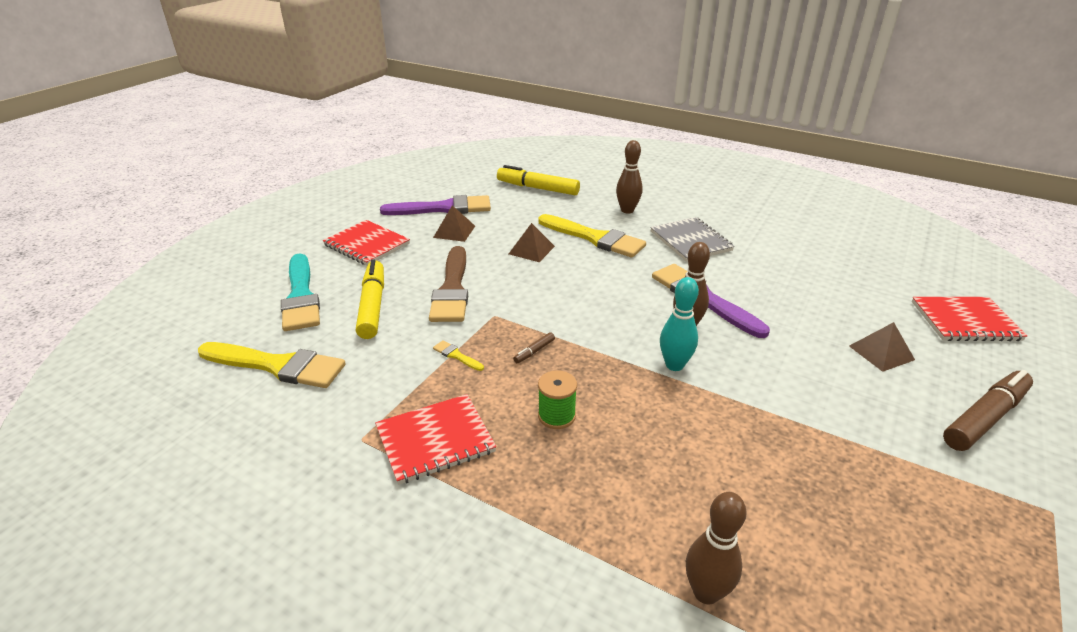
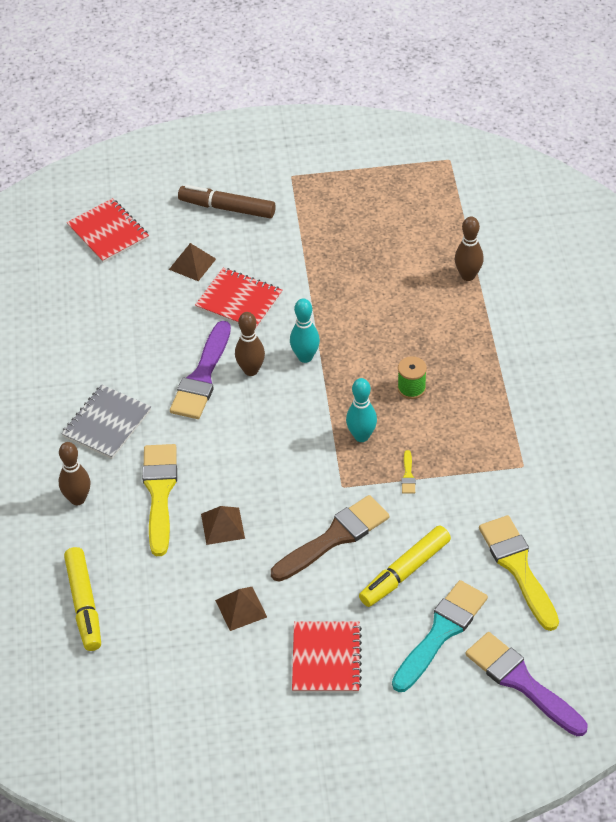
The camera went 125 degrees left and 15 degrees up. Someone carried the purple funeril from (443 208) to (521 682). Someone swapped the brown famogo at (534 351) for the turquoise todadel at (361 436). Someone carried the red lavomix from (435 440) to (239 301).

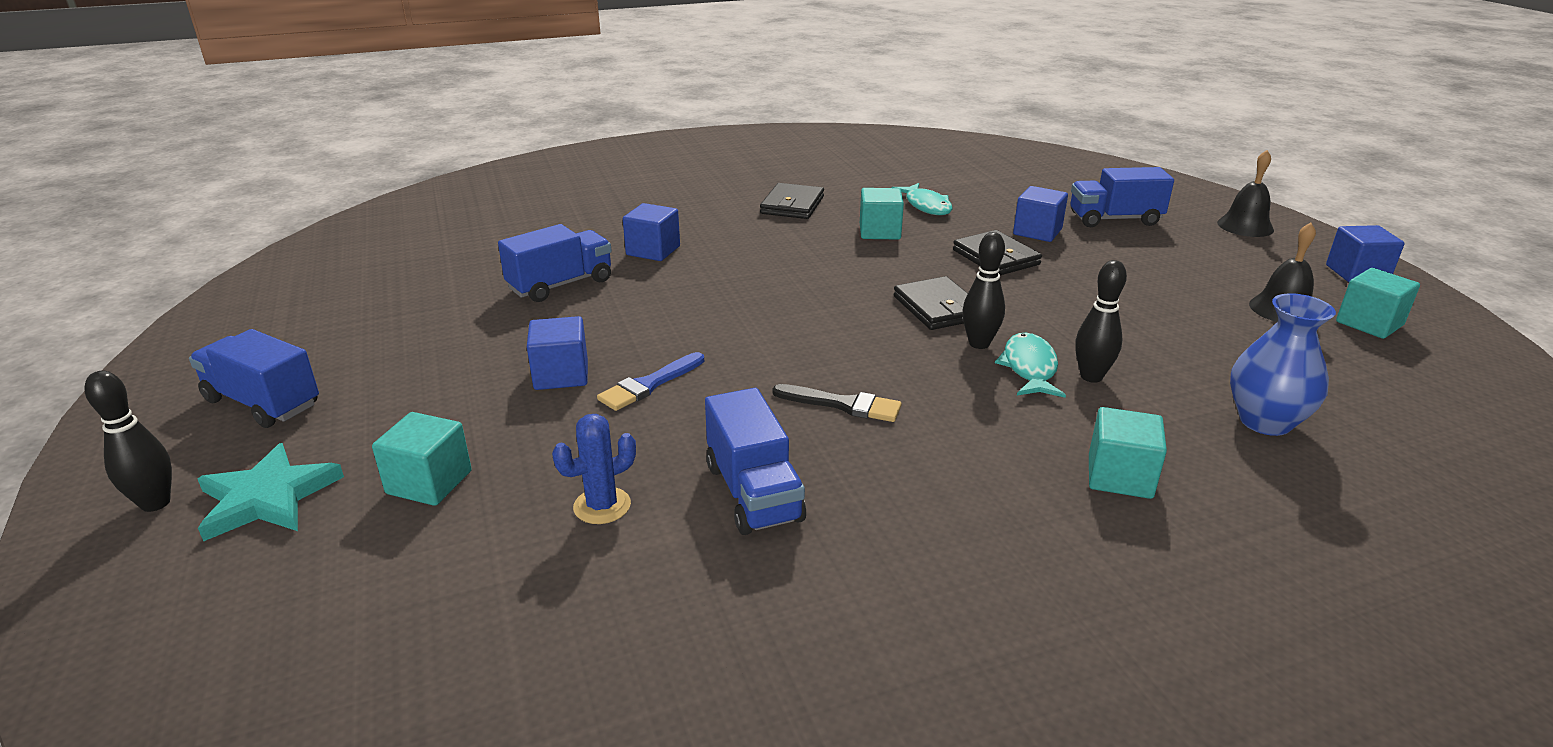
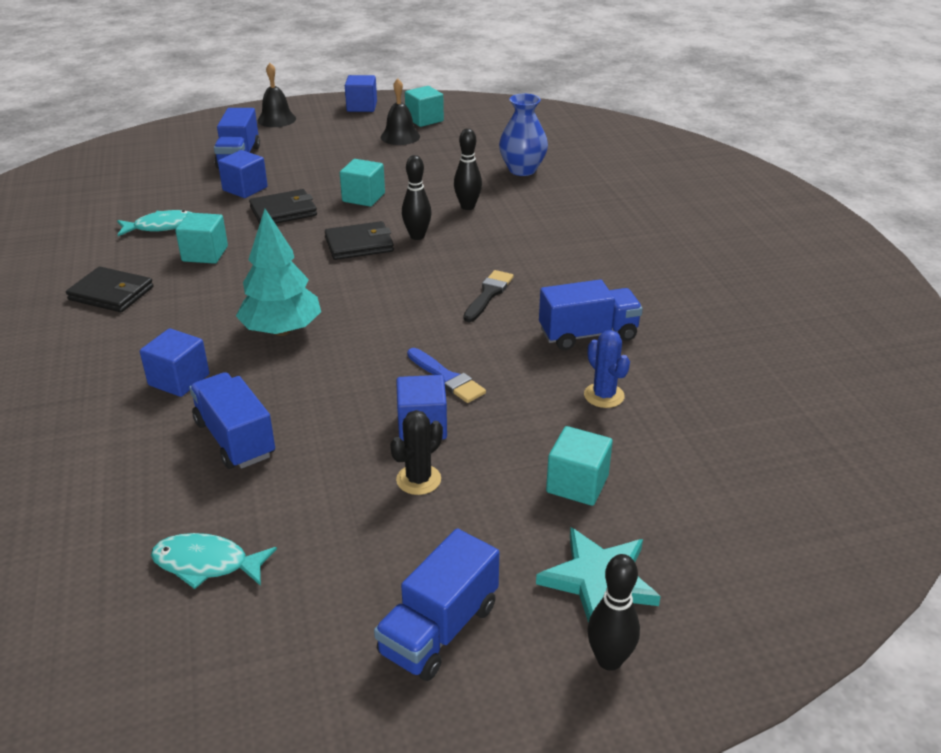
The camera went 85 degrees left and 5 degrees up. Someone carried the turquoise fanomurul from (1029 368) to (206 564). Someone carried the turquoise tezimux from (1120 476) to (363 197). Someone put down the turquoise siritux at (282 330). Someone put down the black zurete at (418 480).

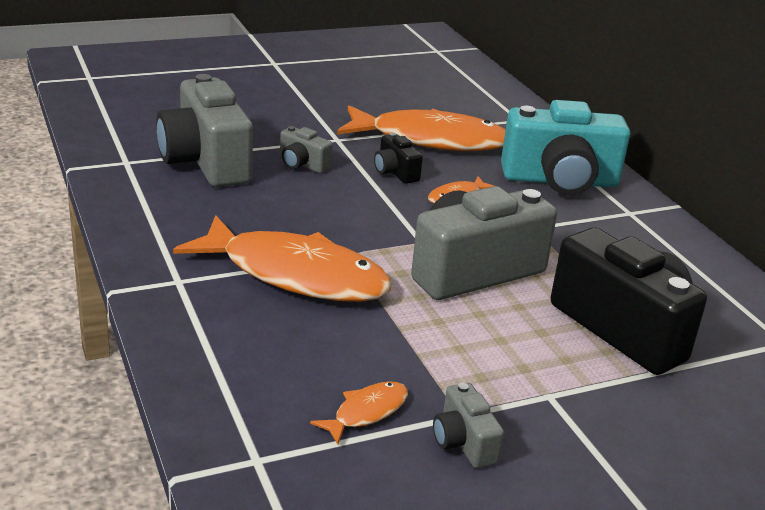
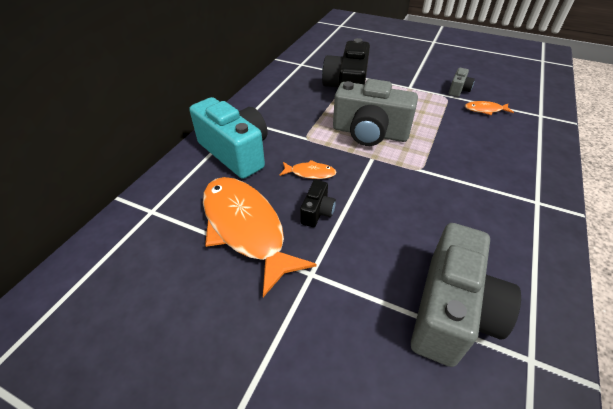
The camera went 130 degrees left and 15 degrees up. Someone took away the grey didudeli at (302 164). Someone took away the orange fanomurul at (295 275).

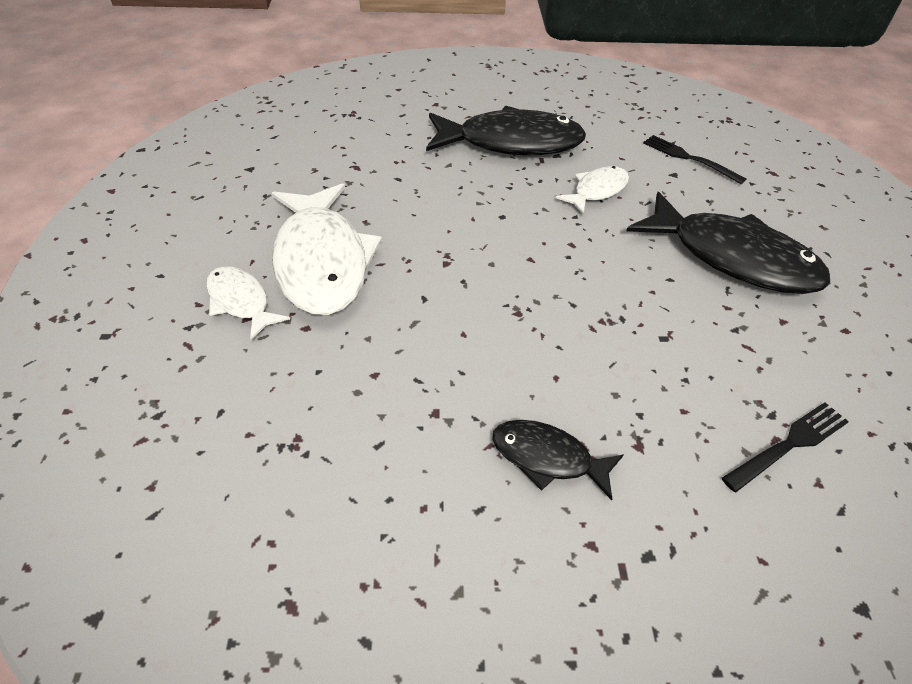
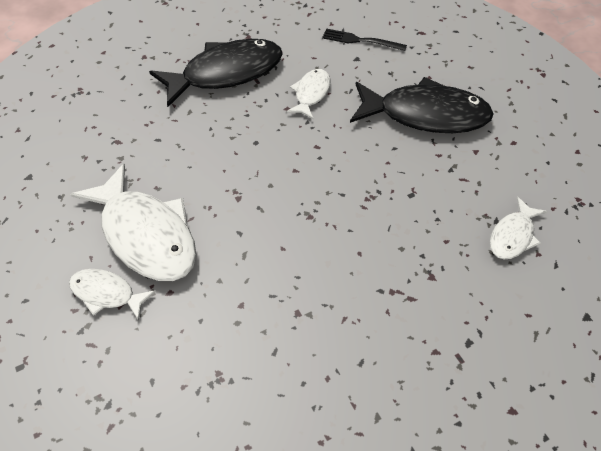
The camera went 25 degrees left and 5 degrees up. Someone swapped the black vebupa at (789 444) for the white fanomurul at (513 236). Someone took away the black fanomurul at (547 458).

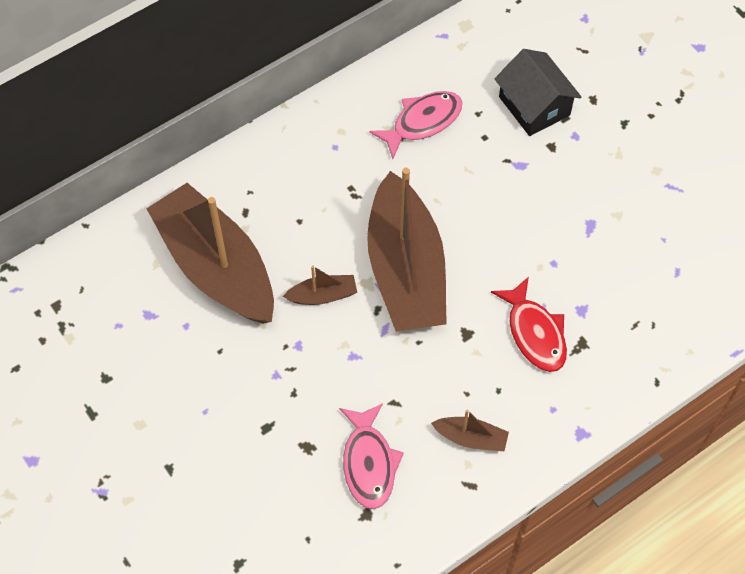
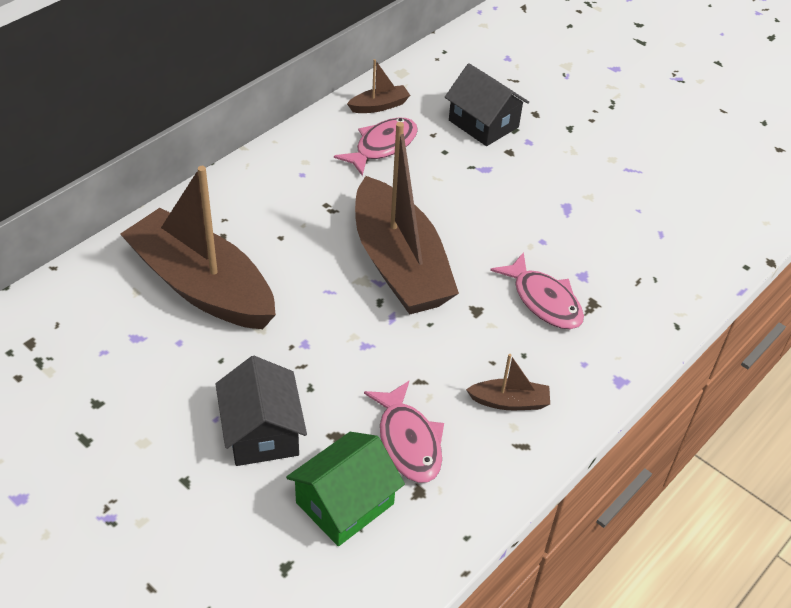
The camera went 15 degrees left and 15 degrees down. Someone carried the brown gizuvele from (322 295) to (379 106). Someone repainted the red fanomurul at (534 333), which became the pink fanomurul at (543 300). Someone put down the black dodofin at (262 432). Someone put down the green dodofin at (345 503).

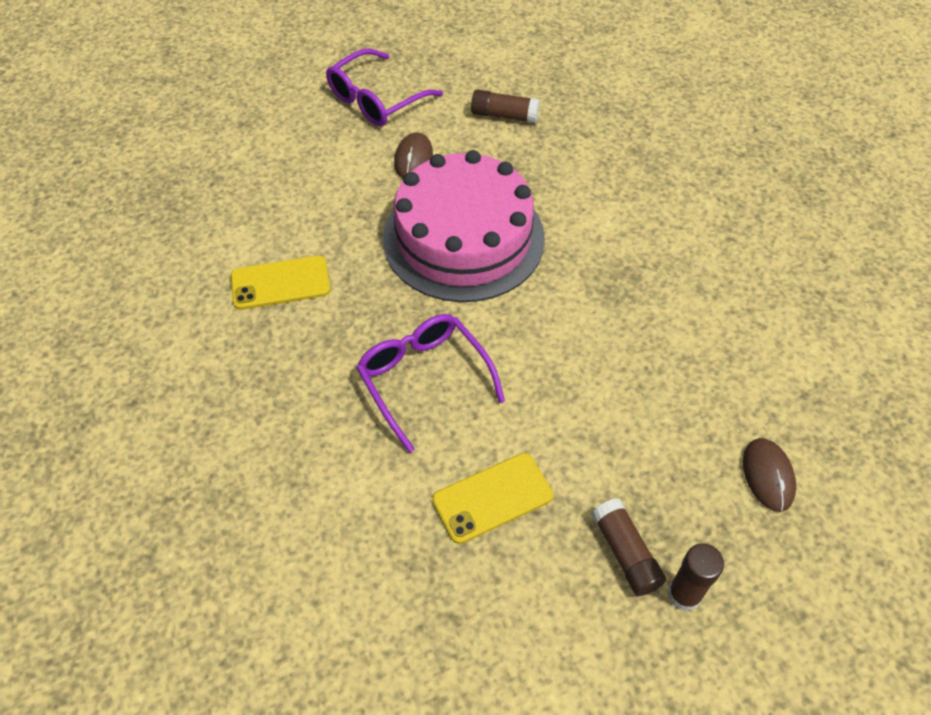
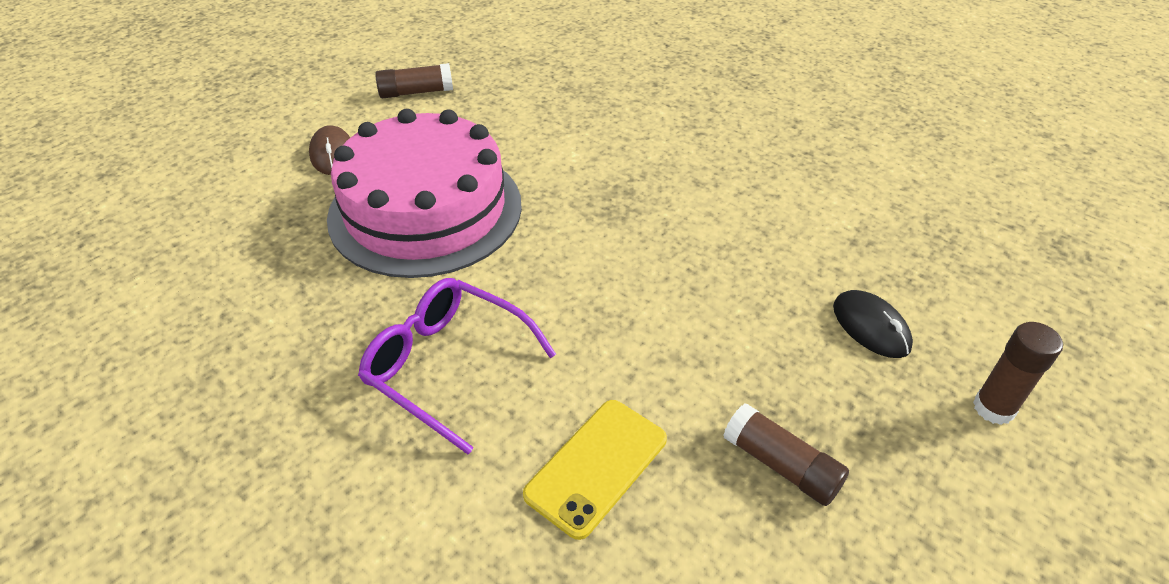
The camera went 25 degrees left and 10 degrees down. Someone took away the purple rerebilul at (376 99). Someone took away the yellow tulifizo at (280 283). Someone repainted the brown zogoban at (768 476), which became the black zogoban at (871 327). Someone carried the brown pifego from (684 594) to (993 408).

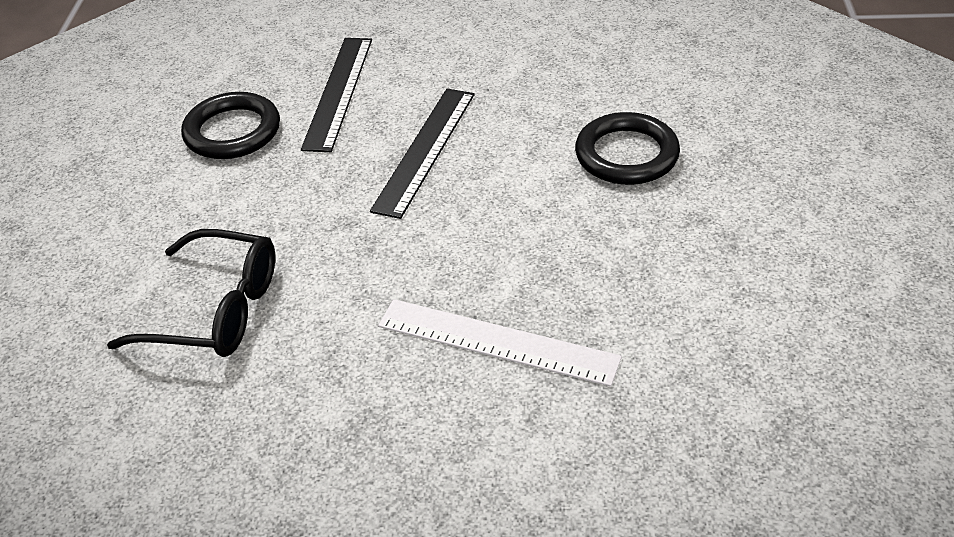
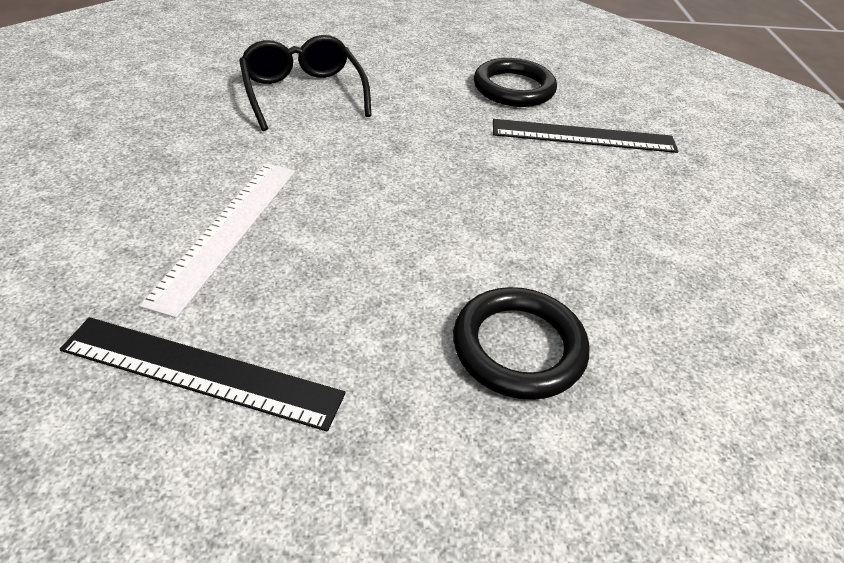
The camera went 80 degrees right and 0 degrees up. Someone carried the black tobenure from (425 150) to (201 371). Someone rotated the black rerebilul at (215 310) by 150 degrees clockwise.

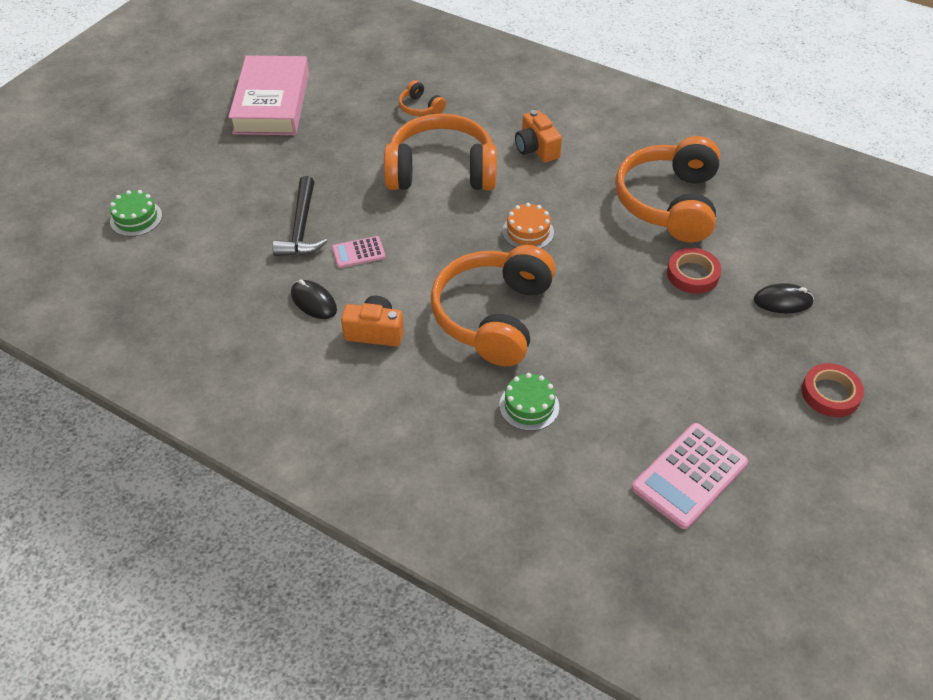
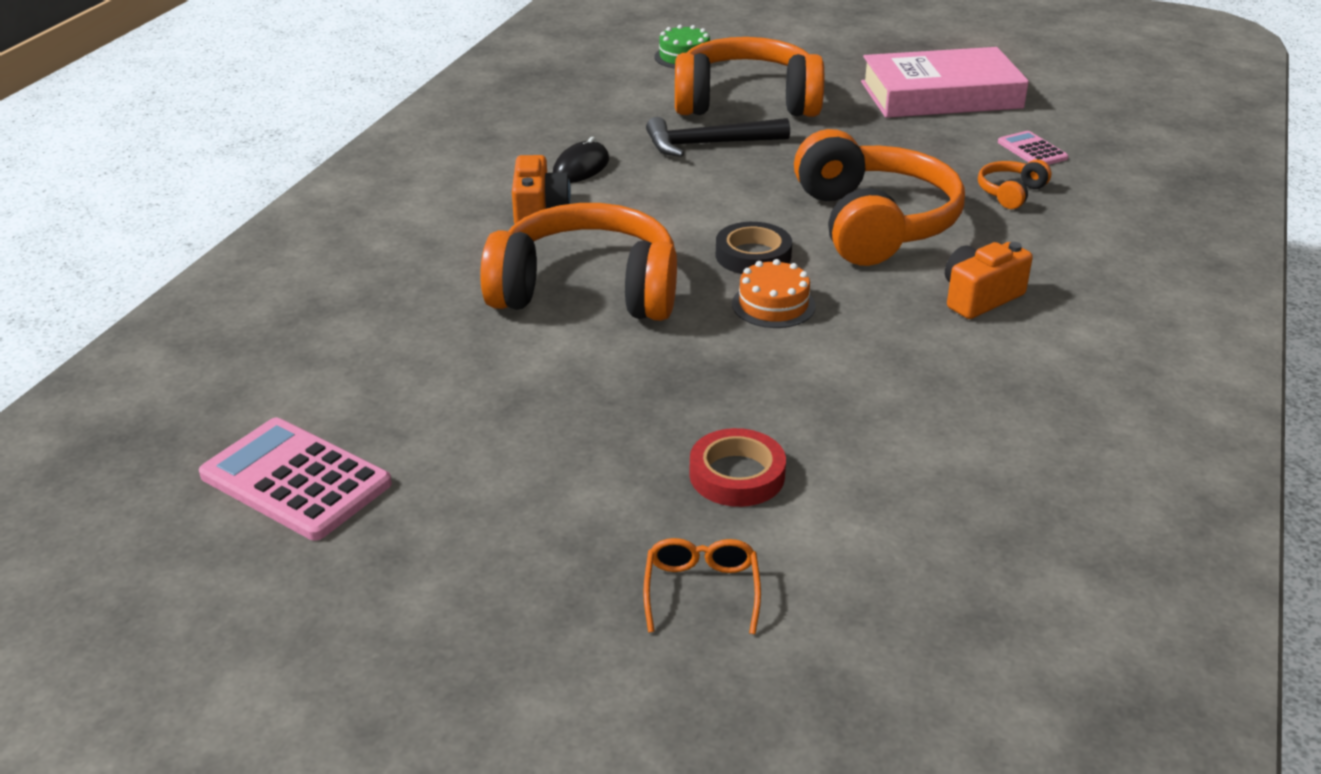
The camera went 80 degrees right and 15 degrees down. Someone carried the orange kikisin from (669 203) to (746 102). Someone carried the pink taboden from (358 252) to (1032 150). Someone swapped the black zogoban at (782 301) for the orange rerebilul at (701 590). Someone took away the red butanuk at (830 393). Someone took away the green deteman at (529 406). Someone put down the black butanuk at (753 255).

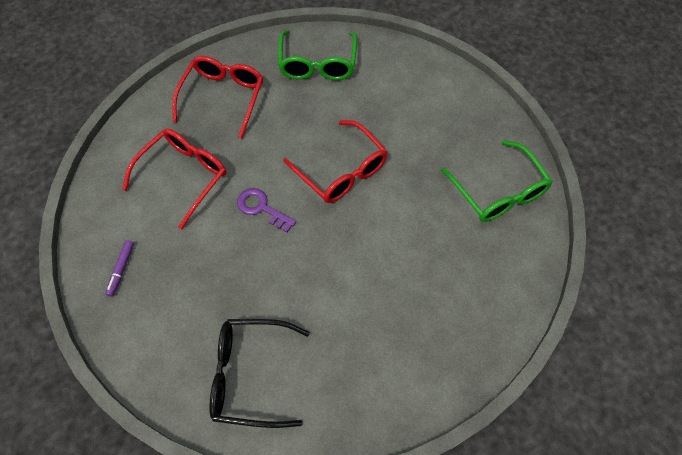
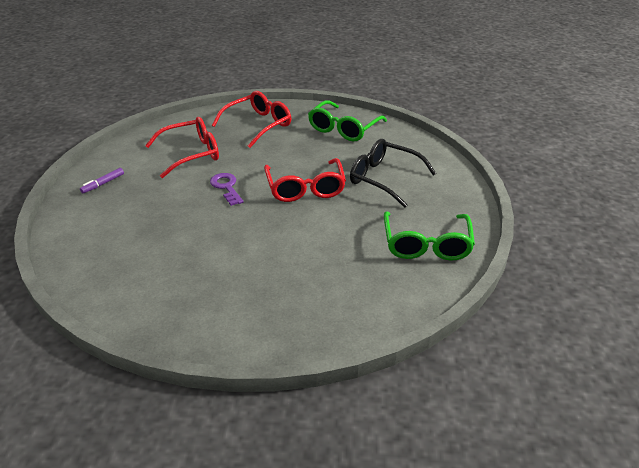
The camera went 30 degrees right and 25 degrees down. Someone carried the black rerebilul from (250 374) to (384 178).

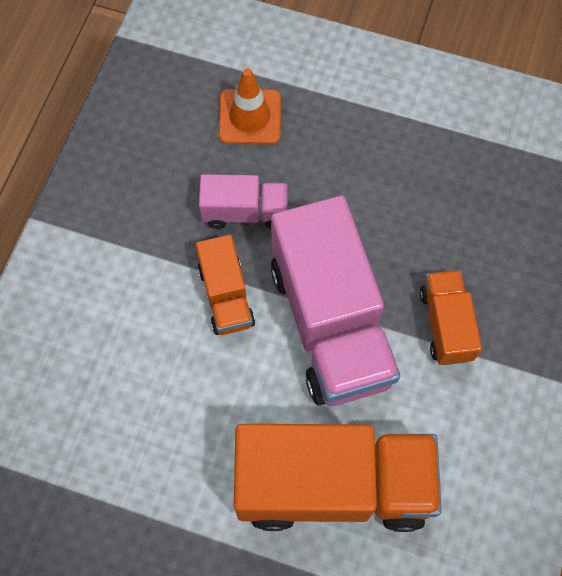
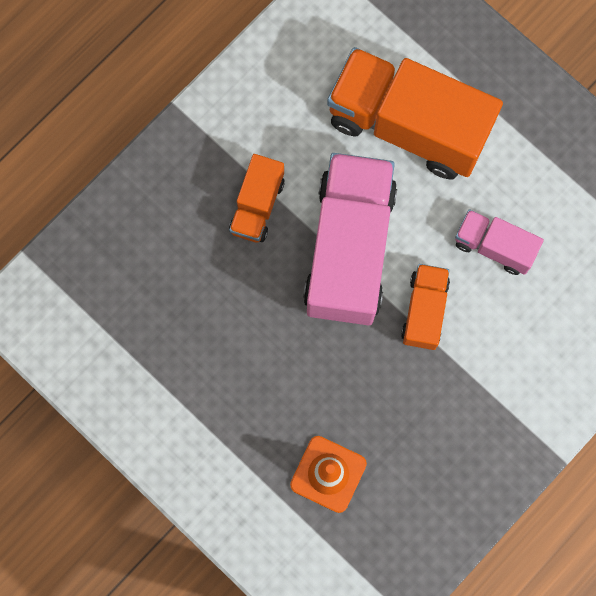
The camera went 155 degrees left and 10 degrees up. Someone carried the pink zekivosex from (245 212) to (494 246).

